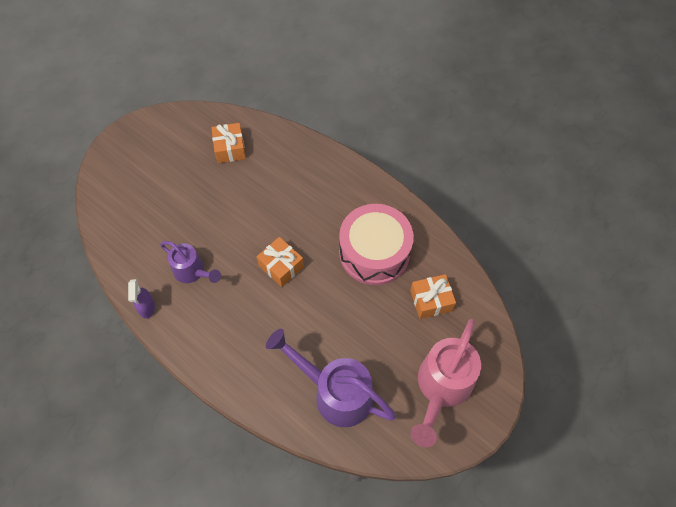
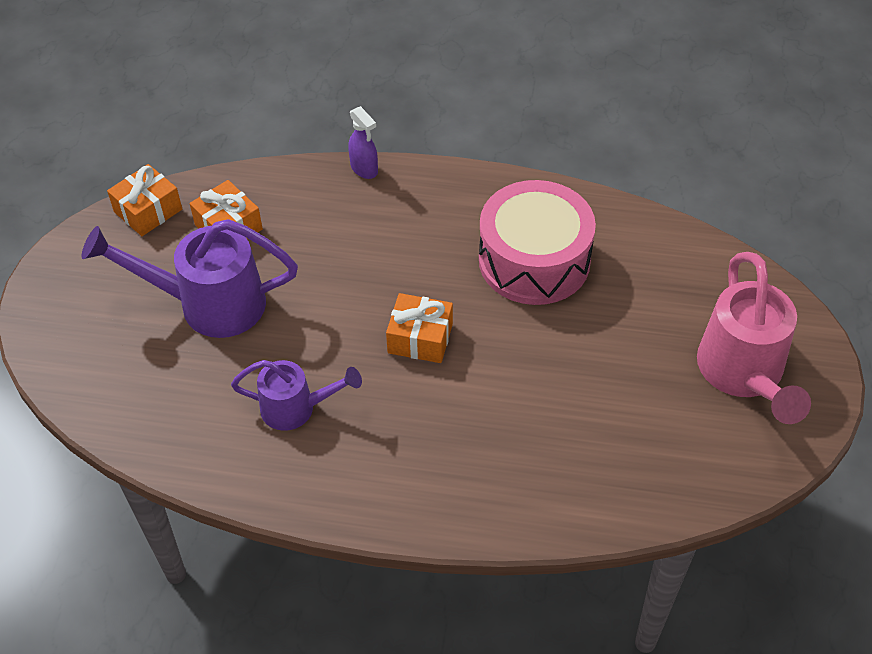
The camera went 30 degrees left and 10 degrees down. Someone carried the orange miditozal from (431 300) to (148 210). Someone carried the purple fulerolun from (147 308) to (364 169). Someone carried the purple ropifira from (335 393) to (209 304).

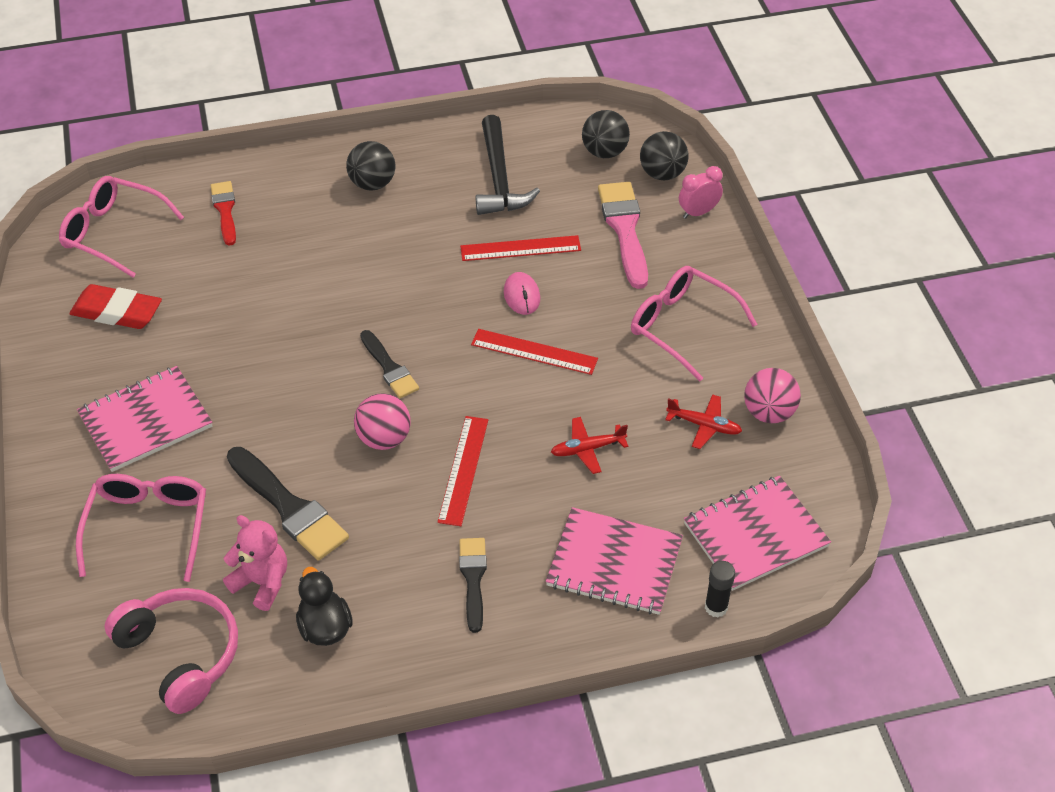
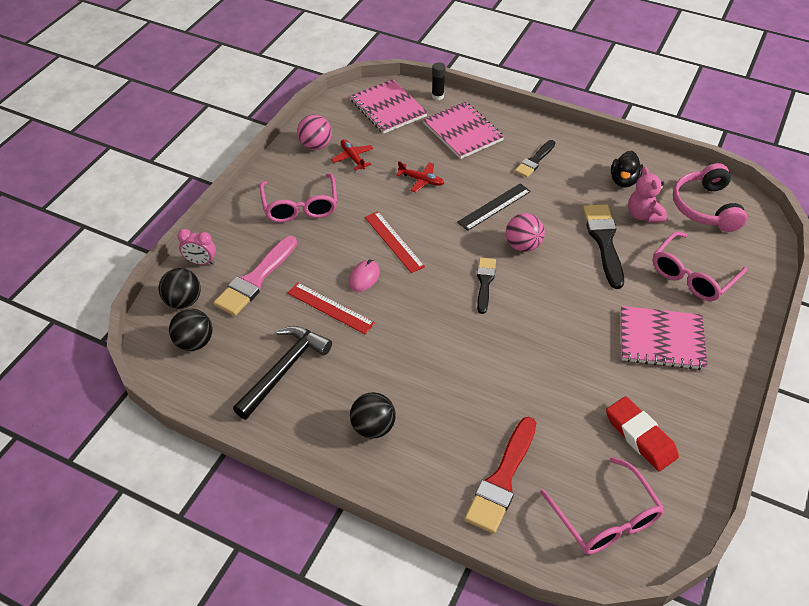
The camera went 140 degrees left and 0 degrees up. Someone scaled the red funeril at (225 210) by 1.61. Someone repainted the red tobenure at (463 470), which became the black tobenure at (494 206). Someone rotated the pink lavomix at (755 535) by 45 degrees clockwise.

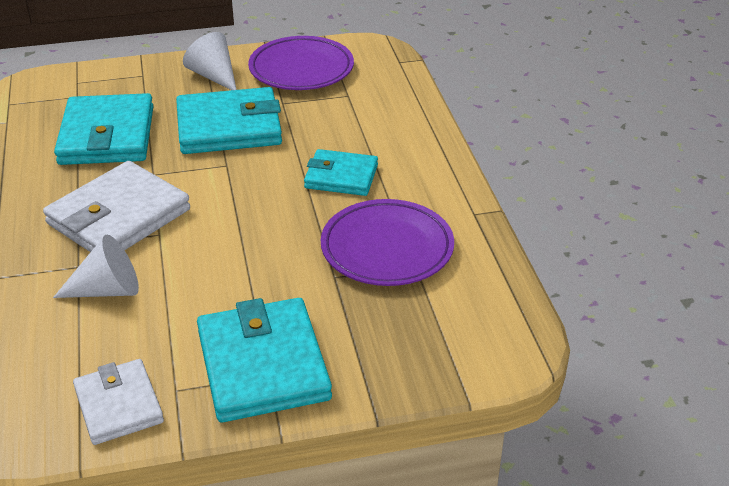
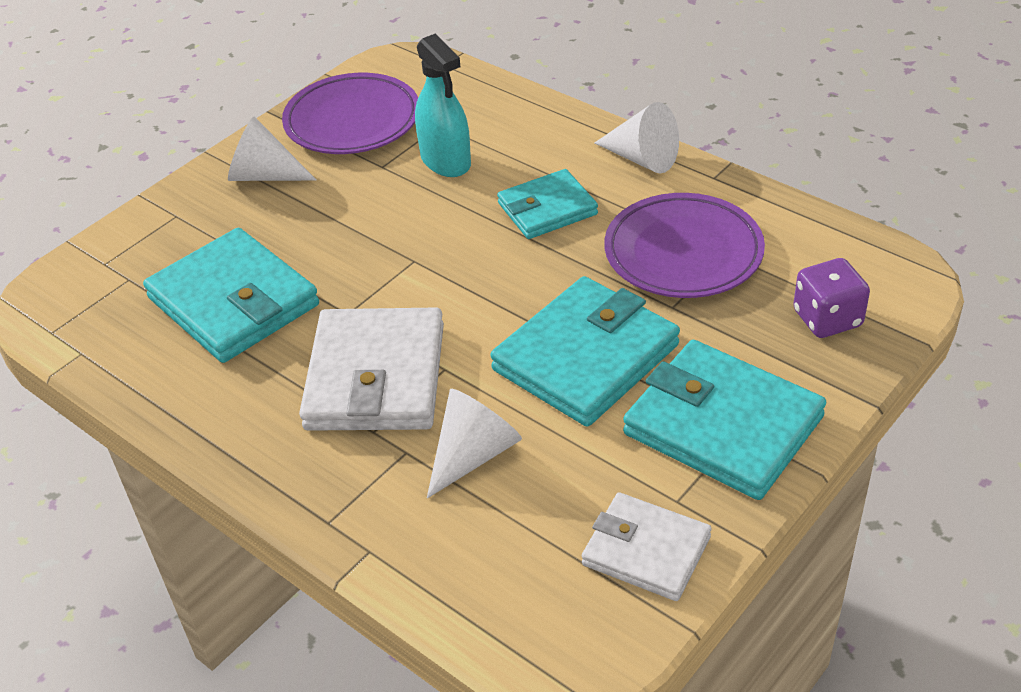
The camera went 35 degrees left and 5 degrees up. Someone carried the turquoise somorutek from (229 127) to (586 357). Someone put down the turquoise fulerolun at (445 161). Someone put down the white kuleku at (642 158). Someone put down the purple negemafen at (827 319).

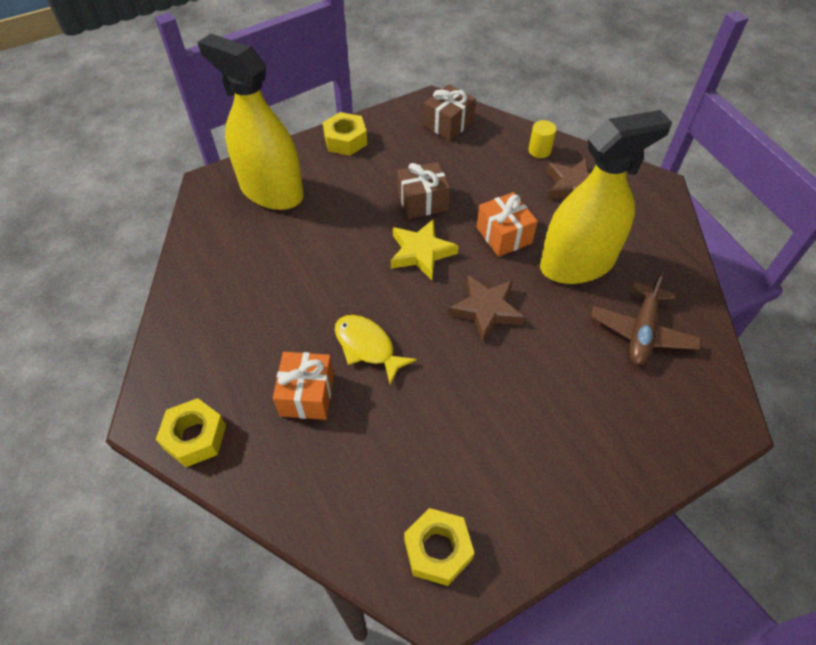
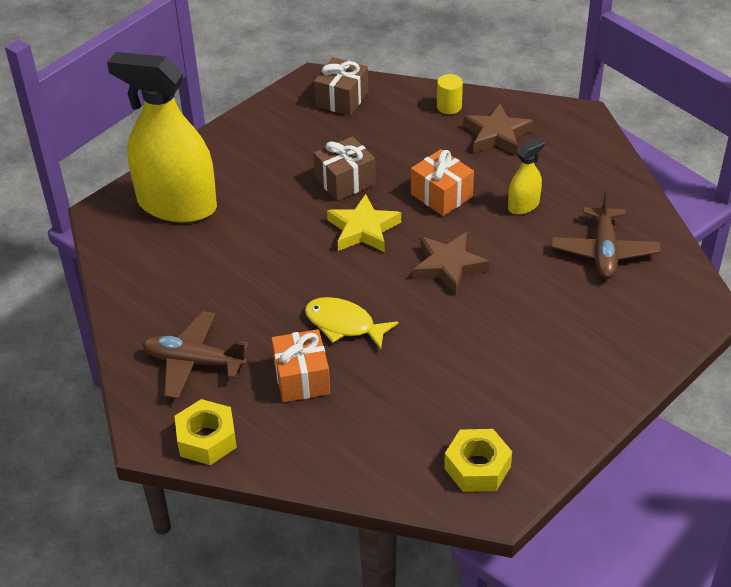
The camera went 15 degrees left and 10 degrees down. Someone scaled the yellow fulerolun at (577 263) by 0.43. Someone took away the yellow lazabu at (345 140). Someone put down the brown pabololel at (194 362).

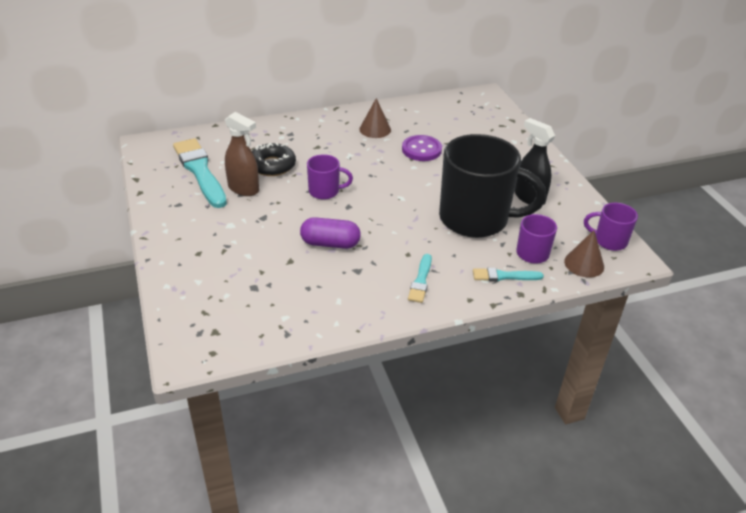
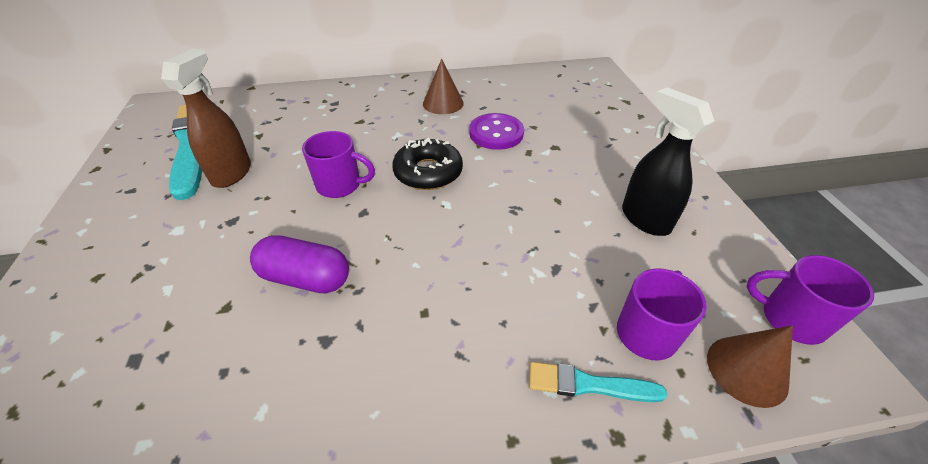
The camera went 10 degrees right and 5 degrees up. Someone rotated the brown fulerolun at (244 189) by 120 degrees counterclockwise. Someone took away the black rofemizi at (476 219). Someone carried the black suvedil from (272 165) to (428 172). Someone took away the turquoise funeril at (421 281).

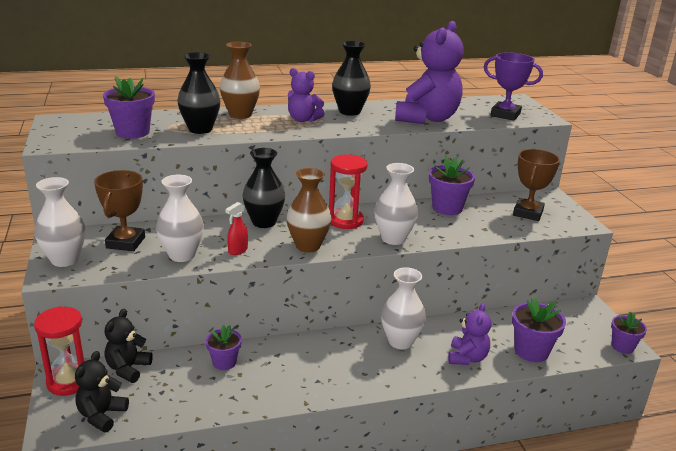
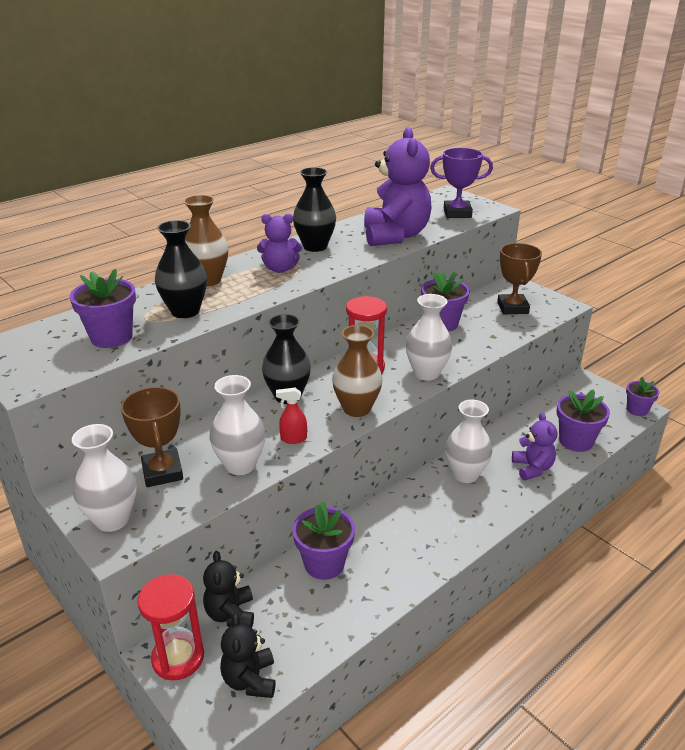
The camera went 25 degrees left and 5 degrees up. Someone rotated the red fulerolun at (237 250) by 75 degrees clockwise. Someone scaled the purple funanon at (224 362) by 1.53.

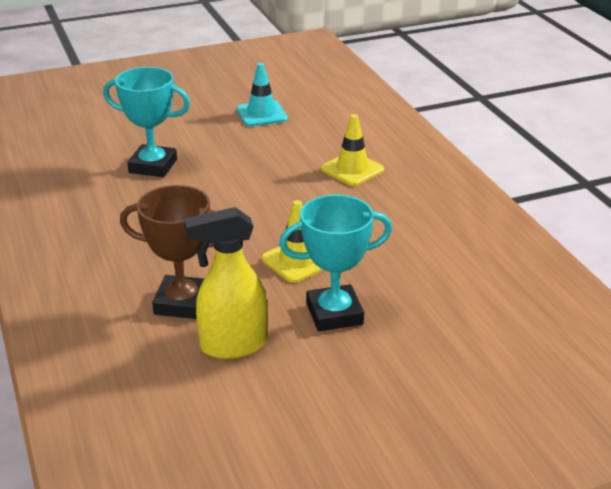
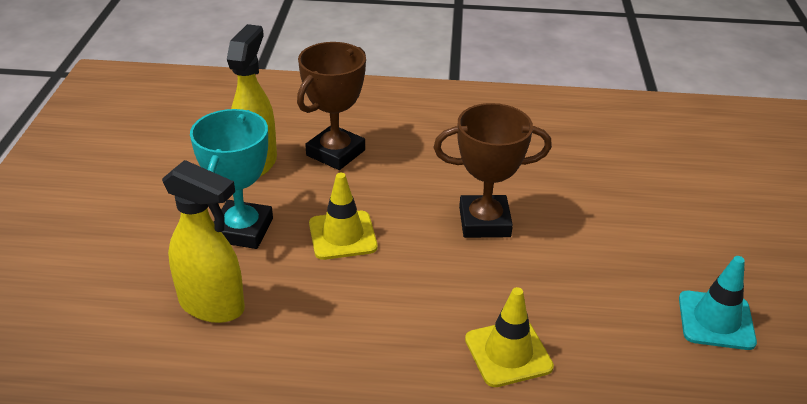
The camera went 115 degrees right and 5 degrees up. Someone took away the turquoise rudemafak at (153 166). Someone put down the brown rudemafak at (484 222). Someone put down the yellow fulerolun at (212 306).

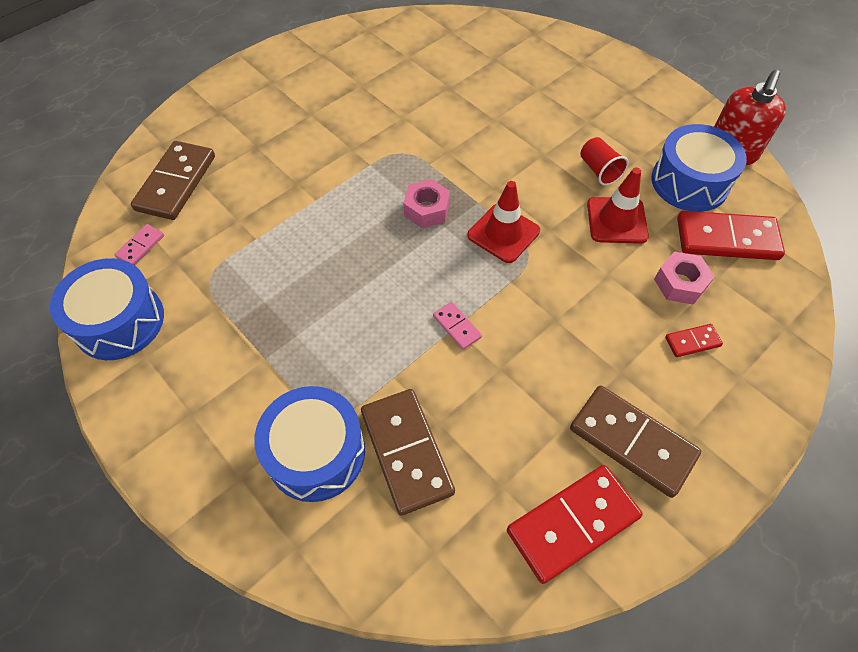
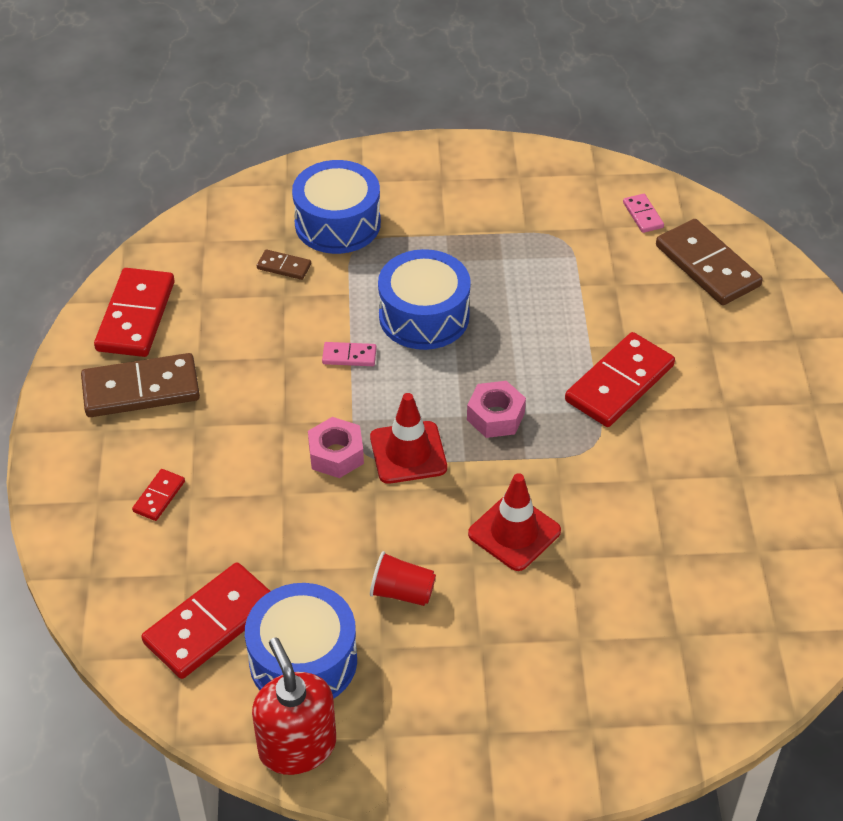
The camera went 130 degrees right and 10 degrees down. Someone carried the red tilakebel from (616 220) to (514 532). Someone carried the pink lazabu from (680 283) to (336 454). Someone carried the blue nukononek from (119 321) to (424 316). Someone scaled the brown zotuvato at (406 452) by 0.47. Someone put down the red zotuvato at (619 383).

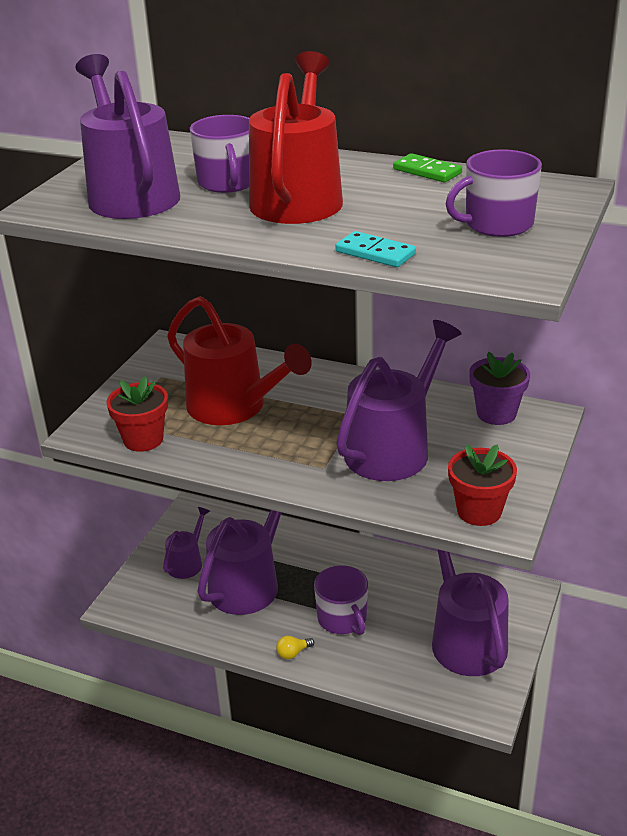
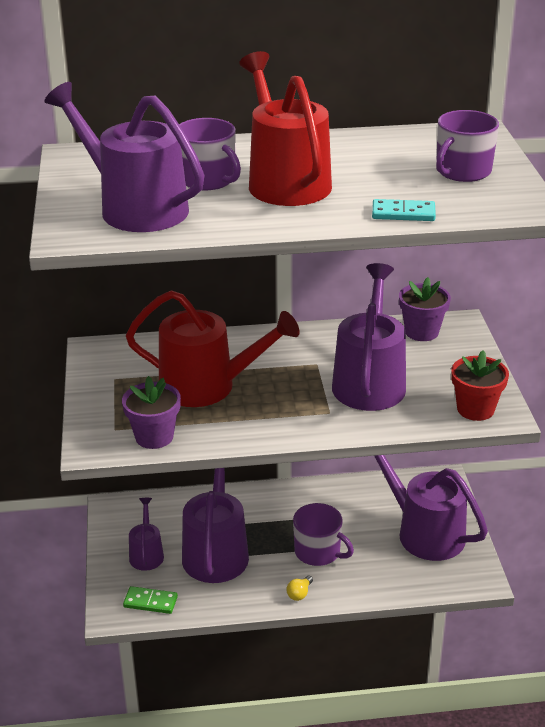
The camera went 30 degrees left and 0 degrees up. Someone carried the green zotuvato from (427 171) to (150 602). Someone repainted the red funanon at (143 439), which became the purple funanon at (154 436).

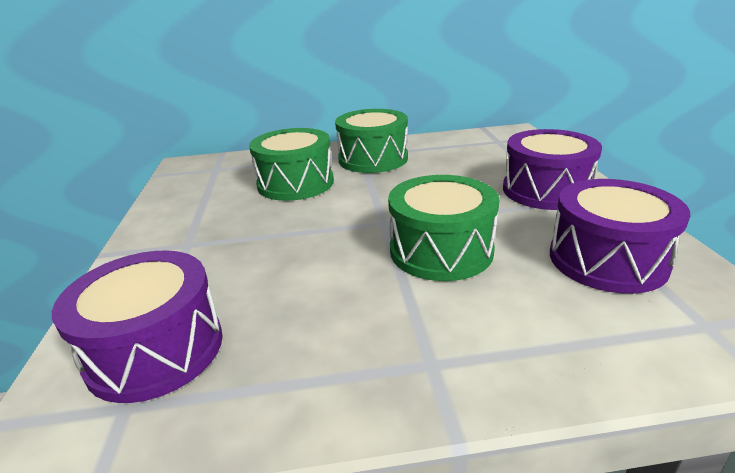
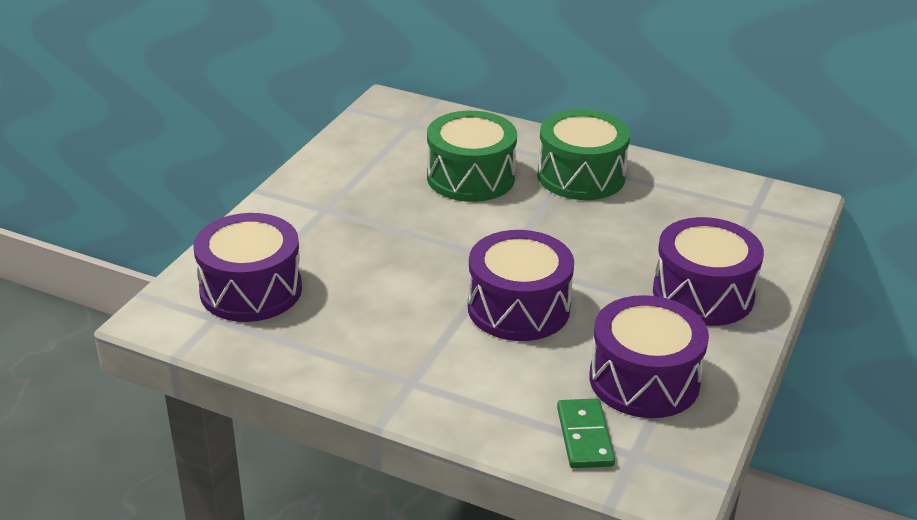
The camera went 30 degrees right and 5 degrees up. Someone repainted the green nukononek at (441 250), which became the purple nukononek at (518 308). Someone put down the green zotuvato at (584 436).

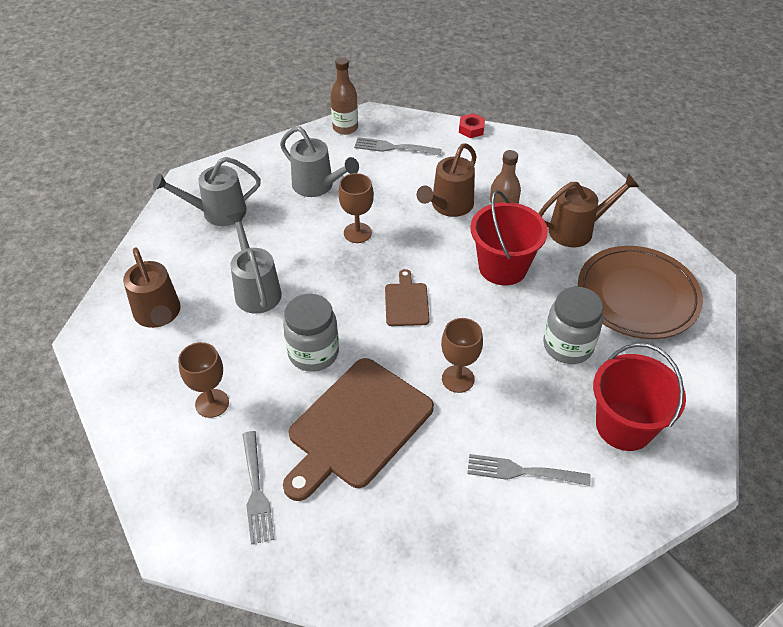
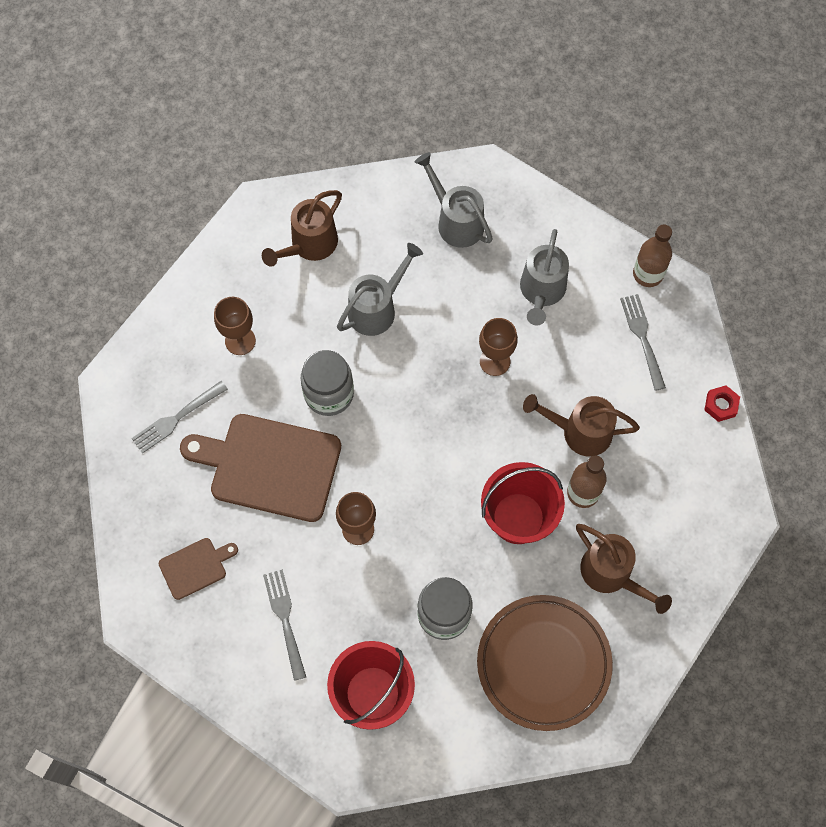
The camera went 65 degrees right and 20 degrees up. Someone carried the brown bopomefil from (406 302) to (195 567).

